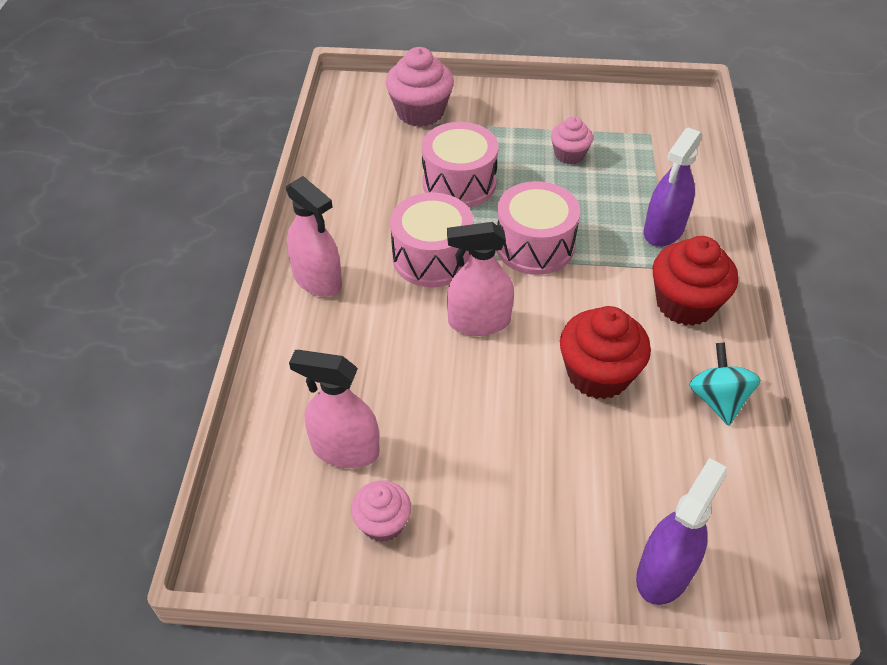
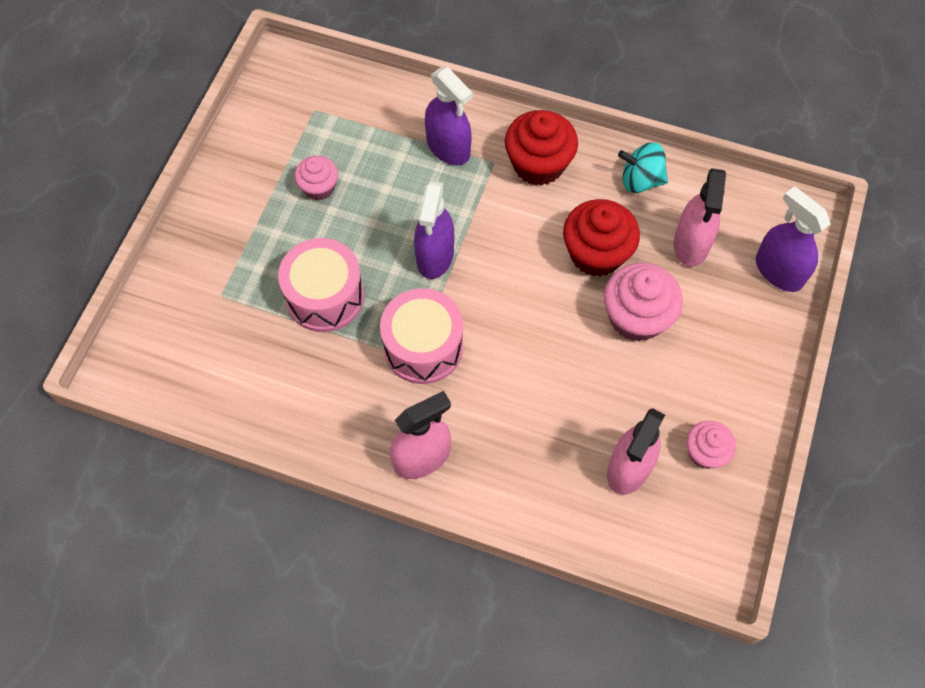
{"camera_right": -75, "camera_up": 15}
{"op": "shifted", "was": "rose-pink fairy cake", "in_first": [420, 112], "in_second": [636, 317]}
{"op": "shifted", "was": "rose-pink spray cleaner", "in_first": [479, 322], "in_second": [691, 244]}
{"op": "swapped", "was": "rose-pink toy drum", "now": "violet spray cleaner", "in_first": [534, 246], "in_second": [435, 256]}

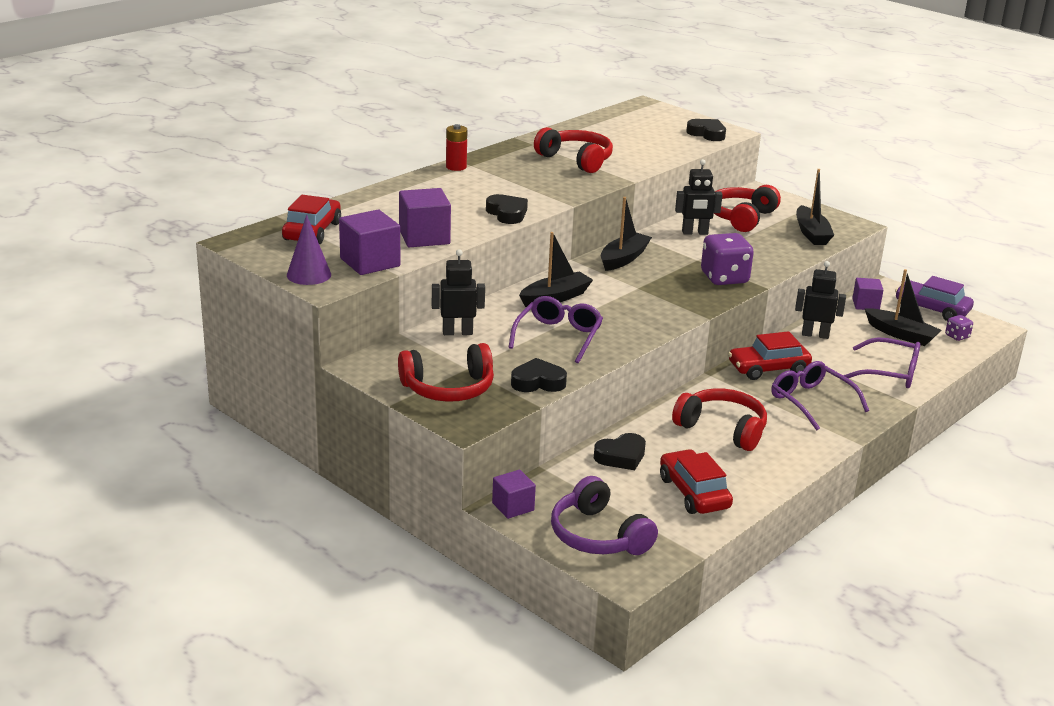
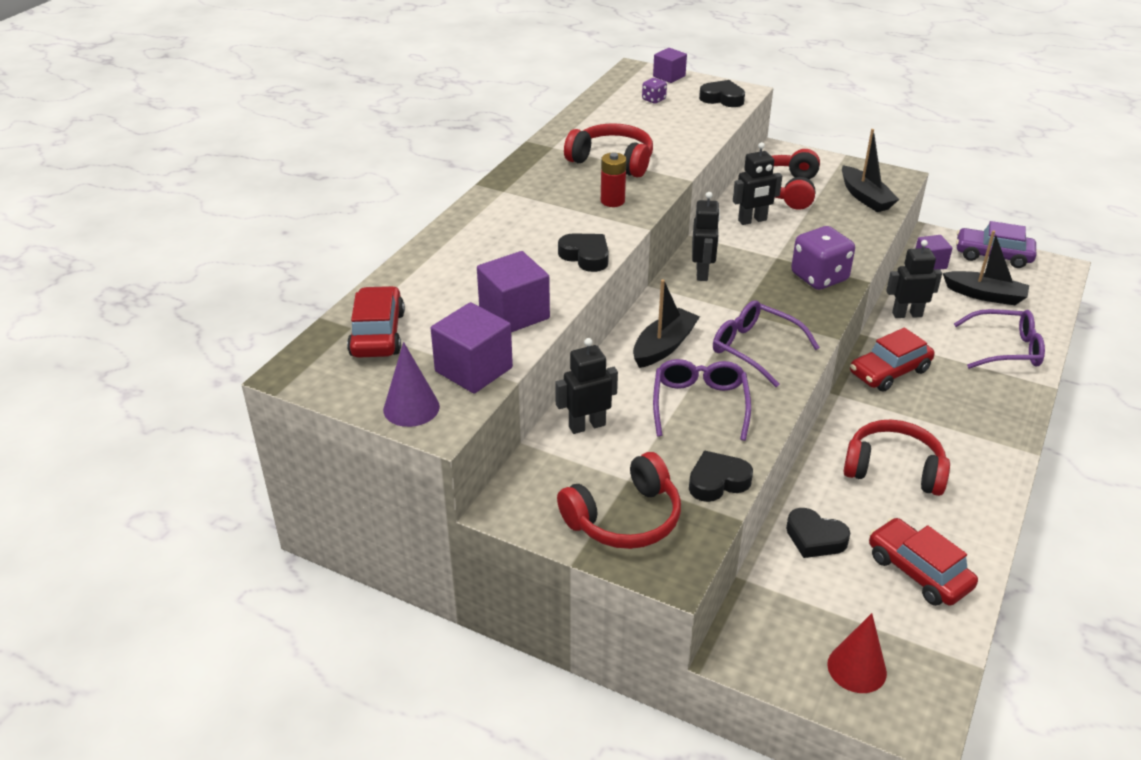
{"camera_right": -15, "camera_up": 10}
{"op": "shifted", "was": "scarlet power cell", "in_first": [456, 167], "in_second": [612, 201]}
{"op": "shifted", "was": "violet block", "in_first": [513, 506], "in_second": [669, 76]}
{"op": "shifted", "was": "violet spectacles", "in_first": [810, 401], "in_second": [754, 348]}
{"op": "shifted", "was": "violet game die", "in_first": [957, 336], "in_second": [653, 99]}
{"op": "swapped", "was": "violet headset", "now": "scarlet solid cone", "in_first": [598, 536], "in_second": [857, 668]}
{"op": "swapped", "was": "ebony sailboat", "now": "ebony robot figure", "in_first": [623, 259], "in_second": [702, 273]}
{"op": "rotated", "was": "ebony love heart", "in_first": [621, 456], "in_second": [815, 538], "clockwise": 75}

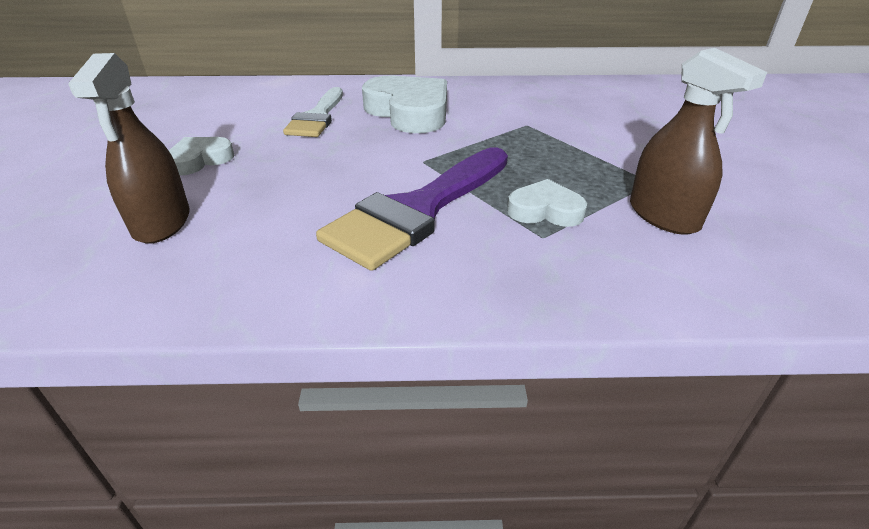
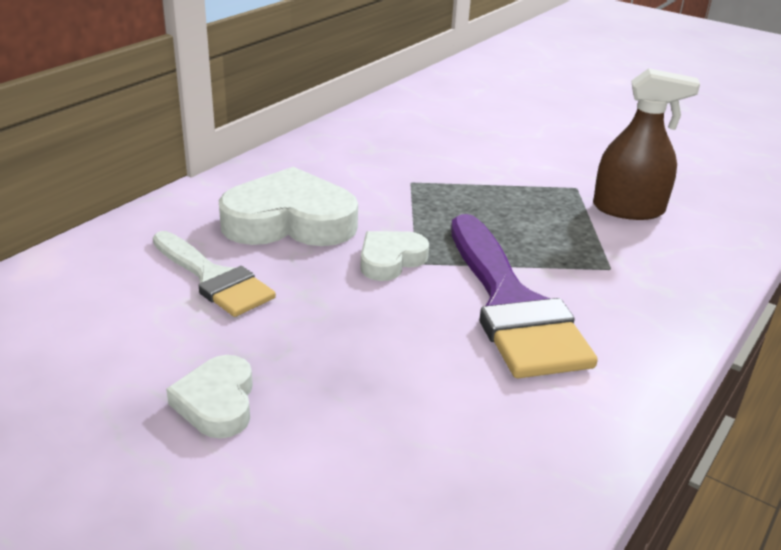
{"camera_right": -55, "camera_up": -5}
{"op": "gone", "was": "russet spray cleaner", "in_first": [162, 222]}
{"op": "shifted", "was": "pure white love heart", "in_first": [545, 210], "in_second": [390, 260]}

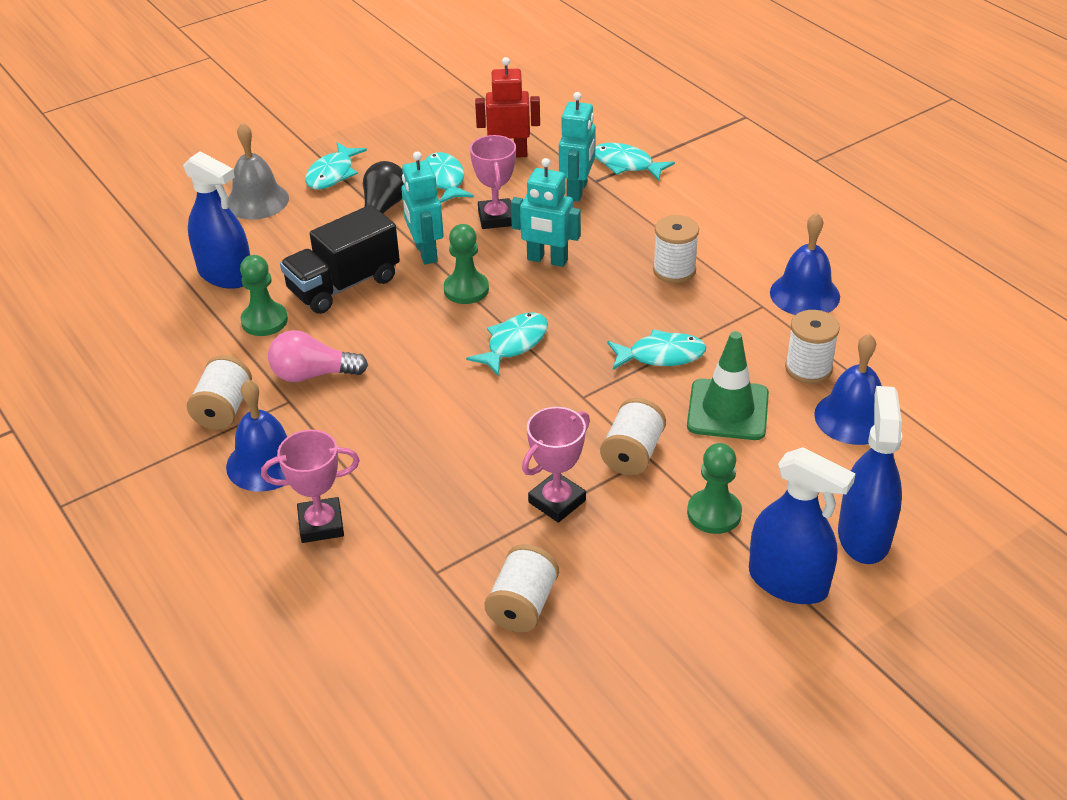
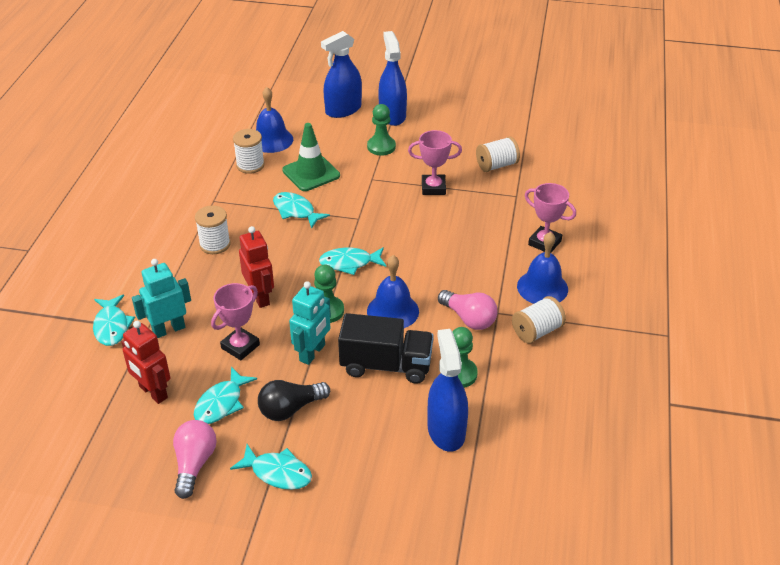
{"camera_right": -135, "camera_up": 0}
{"op": "gone", "was": "ash-grey hand bell", "in_first": [257, 201]}
{"op": "gone", "was": "pure white reel of thread", "in_first": [632, 454]}
{"op": "new", "now": "rose-pink light bulb", "in_second": [194, 464]}
{"op": "shifted", "was": "blue hand bell", "in_first": [804, 294], "in_second": [393, 311]}
{"op": "repainted", "was": "aqua robot figure", "now": "scarlet robot figure", "in_first": [547, 260], "in_second": [260, 297]}
{"op": "rotated", "was": "aqua fish", "in_first": [332, 174], "in_second": [277, 473], "clockwise": 45}

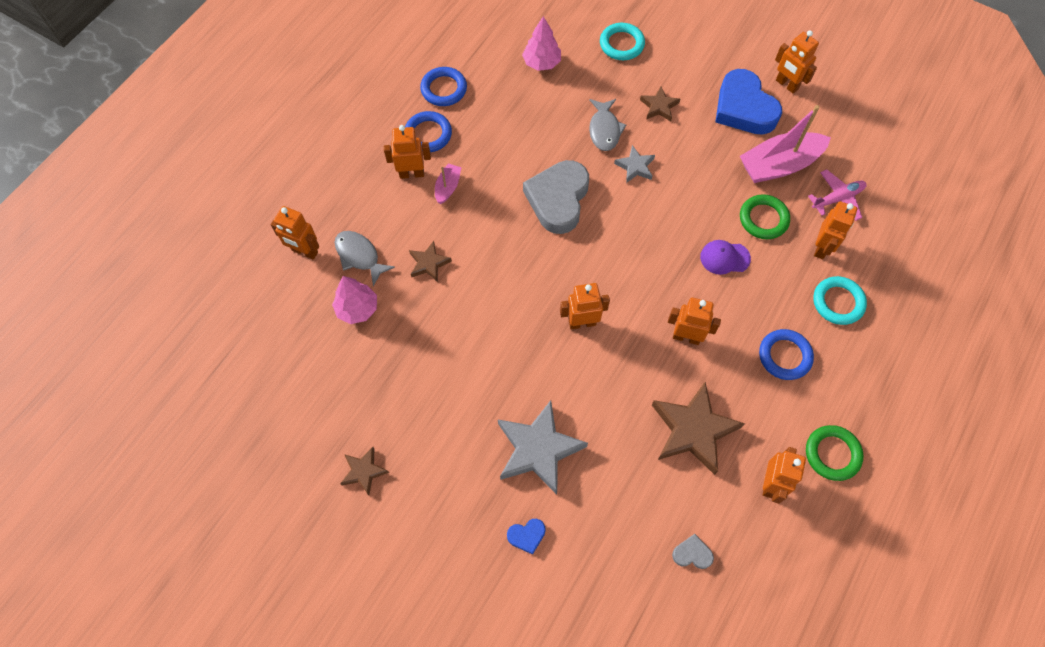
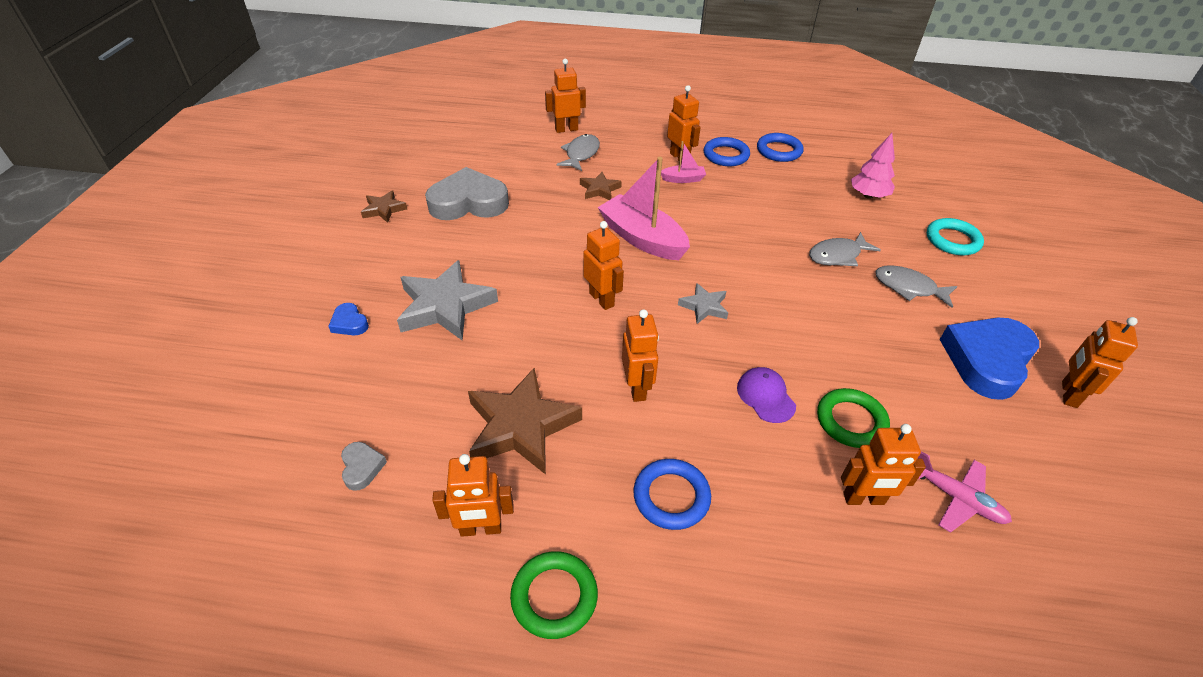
{"camera_right": 65, "camera_up": -20}
{"op": "gone", "was": "rose-pink fir tree", "in_first": [357, 309]}
{"op": "gone", "was": "aqua hoop", "in_first": [838, 302]}
{"op": "shifted", "was": "ash-grey love heart", "in_first": [558, 199], "in_second": [468, 202]}
{"op": "shifted", "was": "ash-grey star shape", "in_first": [635, 167], "in_second": [704, 306]}
{"op": "shifted", "was": "rose-pink sailboat", "in_first": [779, 165], "in_second": [642, 238]}
{"op": "swapped", "was": "russet star shape", "now": "ash-grey fish", "in_first": [659, 106], "in_second": [909, 288]}
{"op": "rotated", "was": "orange-coloured robot figure", "in_first": [304, 251], "in_second": [566, 129], "clockwise": 75}

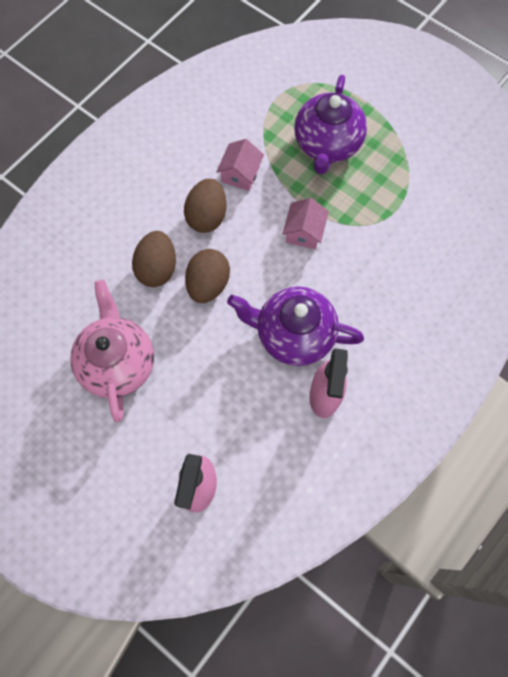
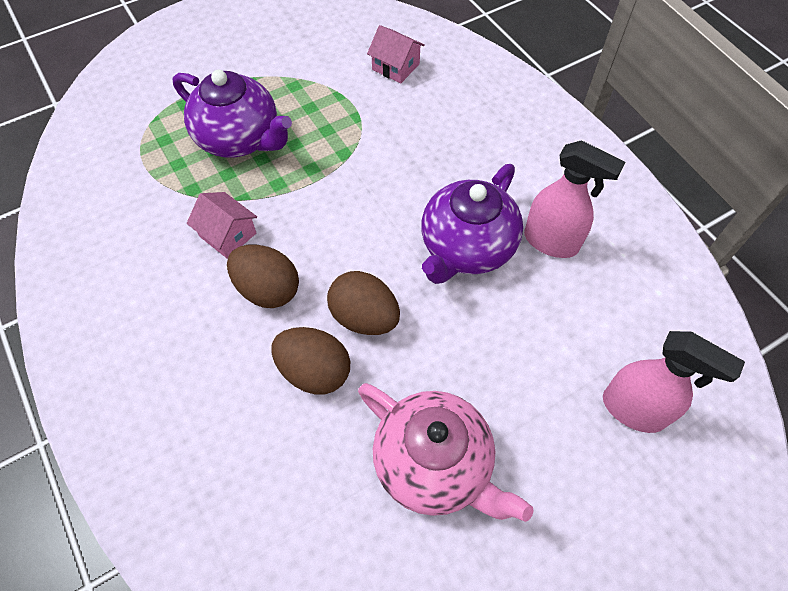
{"camera_right": -70, "camera_up": -10}
{"op": "shifted", "was": "rose-pink toy house", "in_first": [304, 232], "in_second": [395, 67]}
{"op": "rotated", "was": "rose-pink china teapot", "in_first": [118, 363], "in_second": [434, 464], "clockwise": -150}

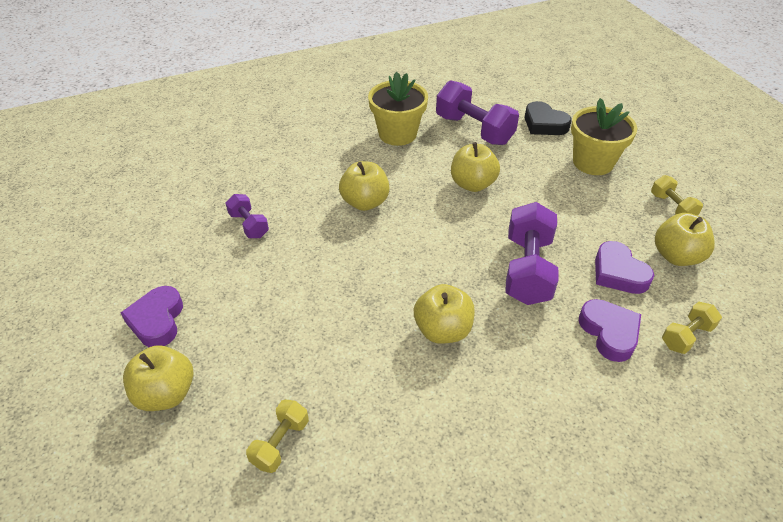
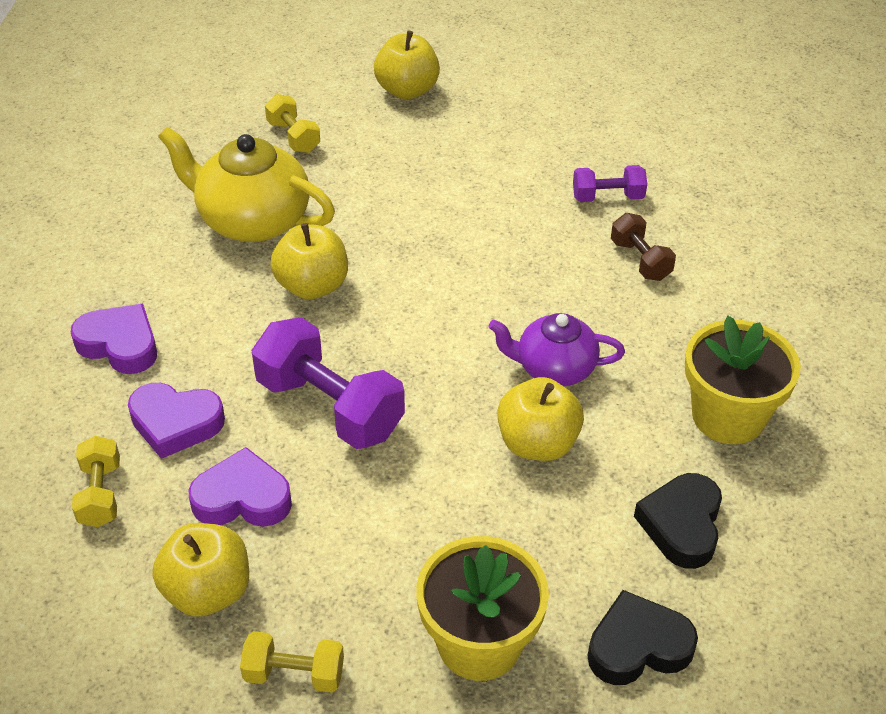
{"camera_right": 120, "camera_up": 0}
{"op": "gone", "was": "yellow apple", "in_first": [365, 202]}
{"op": "new", "now": "yellow china teapot", "in_second": [252, 220]}
{"op": "new", "now": "violet china teapot", "in_second": [554, 368]}
{"op": "new", "now": "russet hand weight", "in_second": [640, 260]}
{"op": "shifted", "was": "violet love heart", "in_first": [157, 320], "in_second": [120, 344]}
{"op": "swapped", "was": "violet hand weight", "now": "ebony love heart", "in_first": [474, 130], "in_second": [682, 525]}

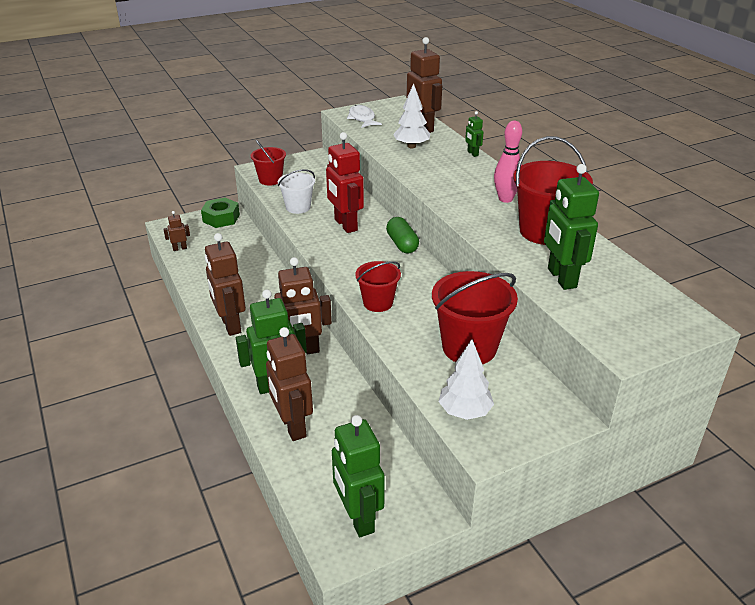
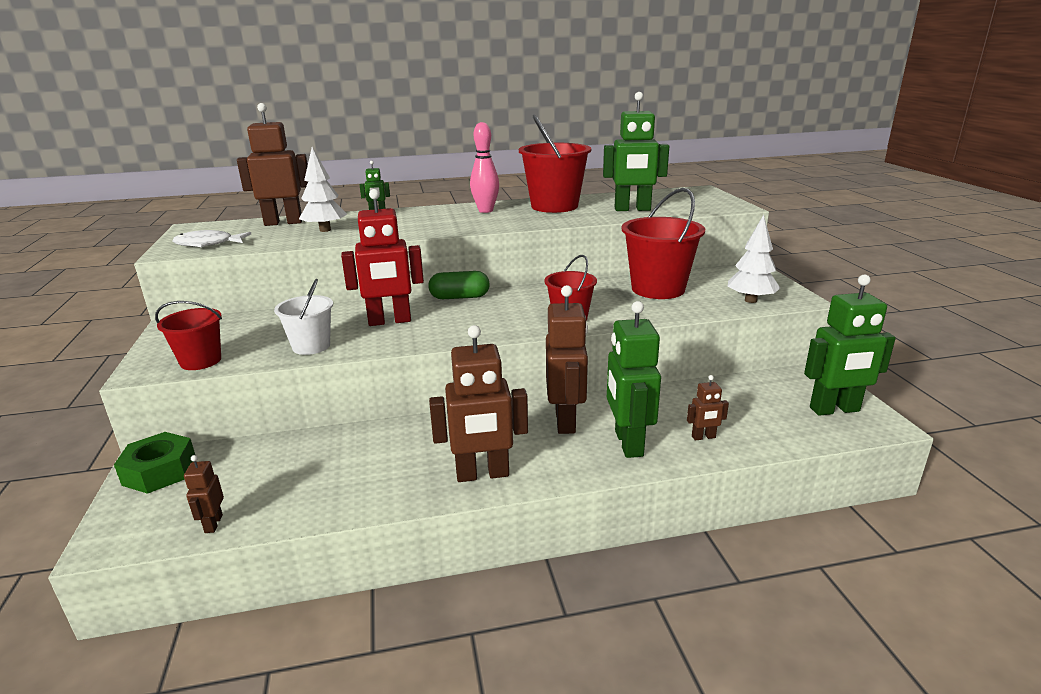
{"camera_right": -75, "camera_up": -10}
{"op": "scaled", "was": "russet robot figure", "in_first": [292, 426], "in_second": [703, 437], "ratio": 0.47}

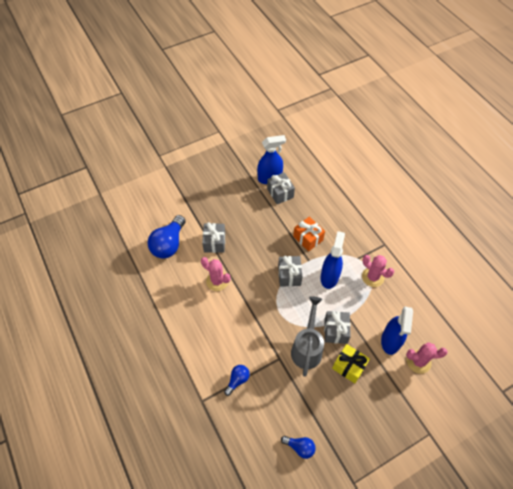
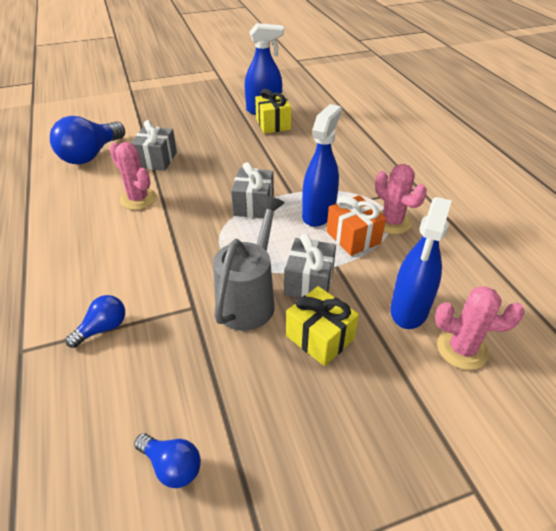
{"camera_right": 10, "camera_up": -15}
{"op": "shifted", "was": "orange-coloured wrapped gift", "in_first": [308, 238], "in_second": [353, 237]}
{"op": "repainted", "was": "ash-grey wrapped gift", "now": "yellow wrapped gift", "in_first": [280, 193], "in_second": [273, 124]}

